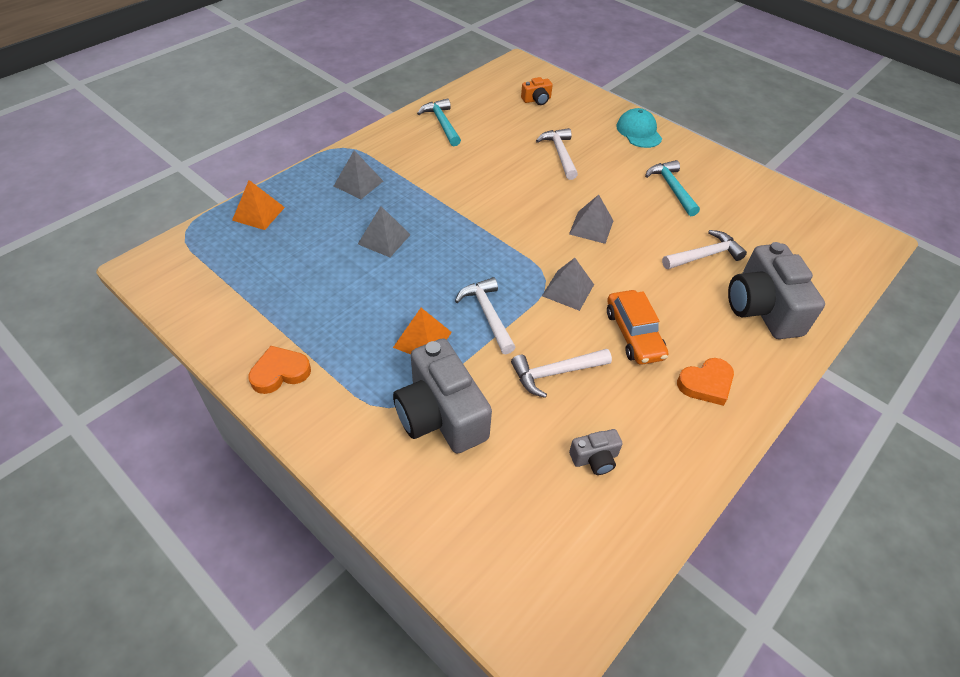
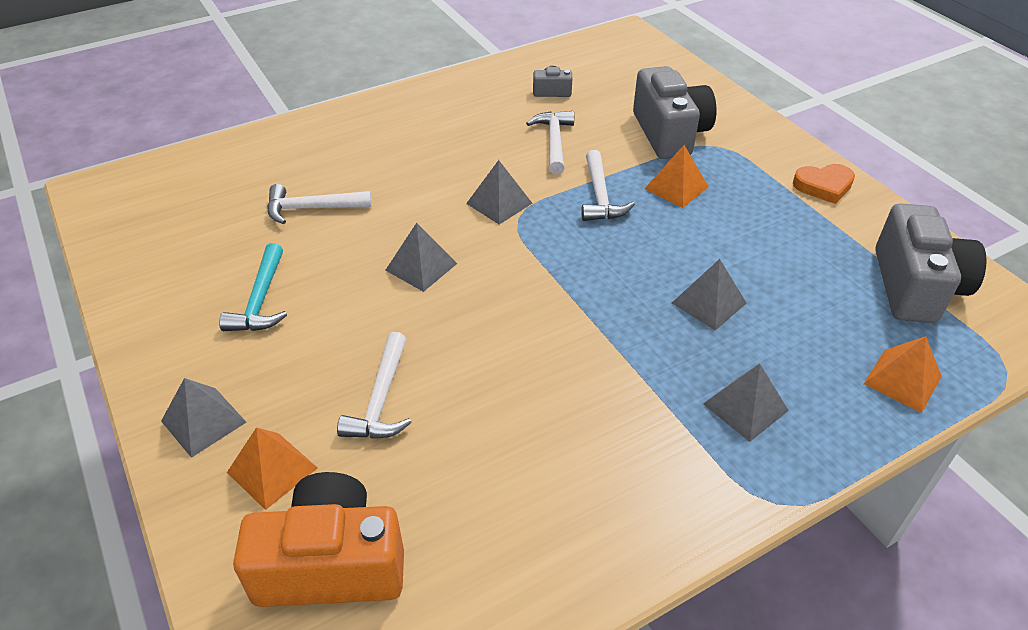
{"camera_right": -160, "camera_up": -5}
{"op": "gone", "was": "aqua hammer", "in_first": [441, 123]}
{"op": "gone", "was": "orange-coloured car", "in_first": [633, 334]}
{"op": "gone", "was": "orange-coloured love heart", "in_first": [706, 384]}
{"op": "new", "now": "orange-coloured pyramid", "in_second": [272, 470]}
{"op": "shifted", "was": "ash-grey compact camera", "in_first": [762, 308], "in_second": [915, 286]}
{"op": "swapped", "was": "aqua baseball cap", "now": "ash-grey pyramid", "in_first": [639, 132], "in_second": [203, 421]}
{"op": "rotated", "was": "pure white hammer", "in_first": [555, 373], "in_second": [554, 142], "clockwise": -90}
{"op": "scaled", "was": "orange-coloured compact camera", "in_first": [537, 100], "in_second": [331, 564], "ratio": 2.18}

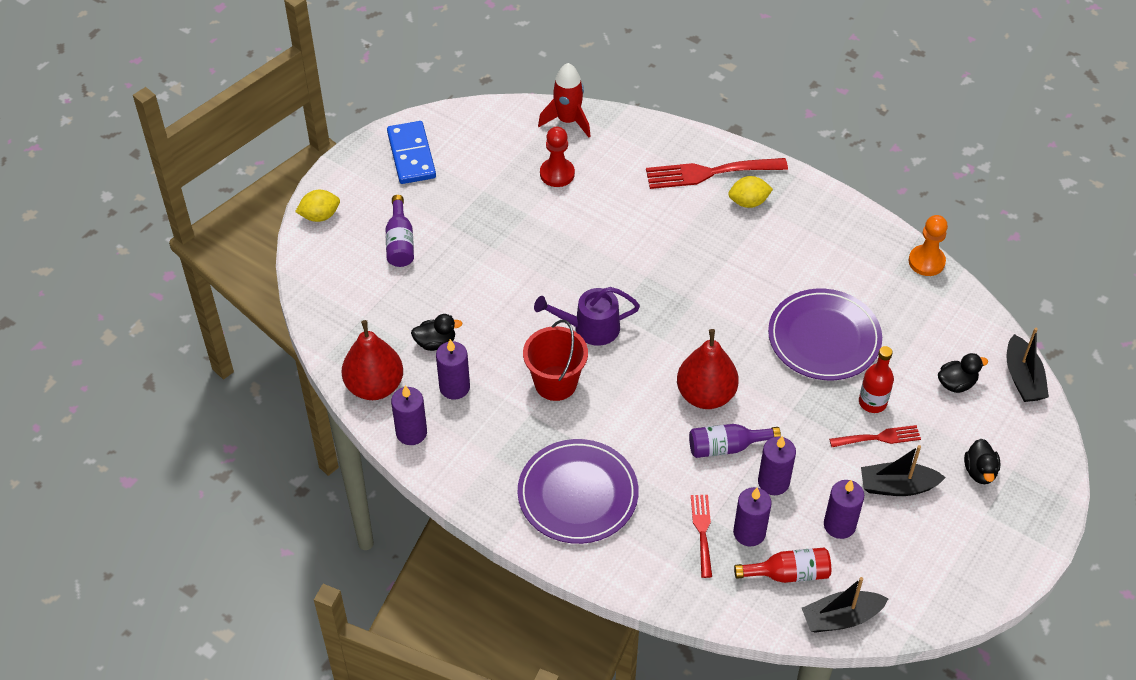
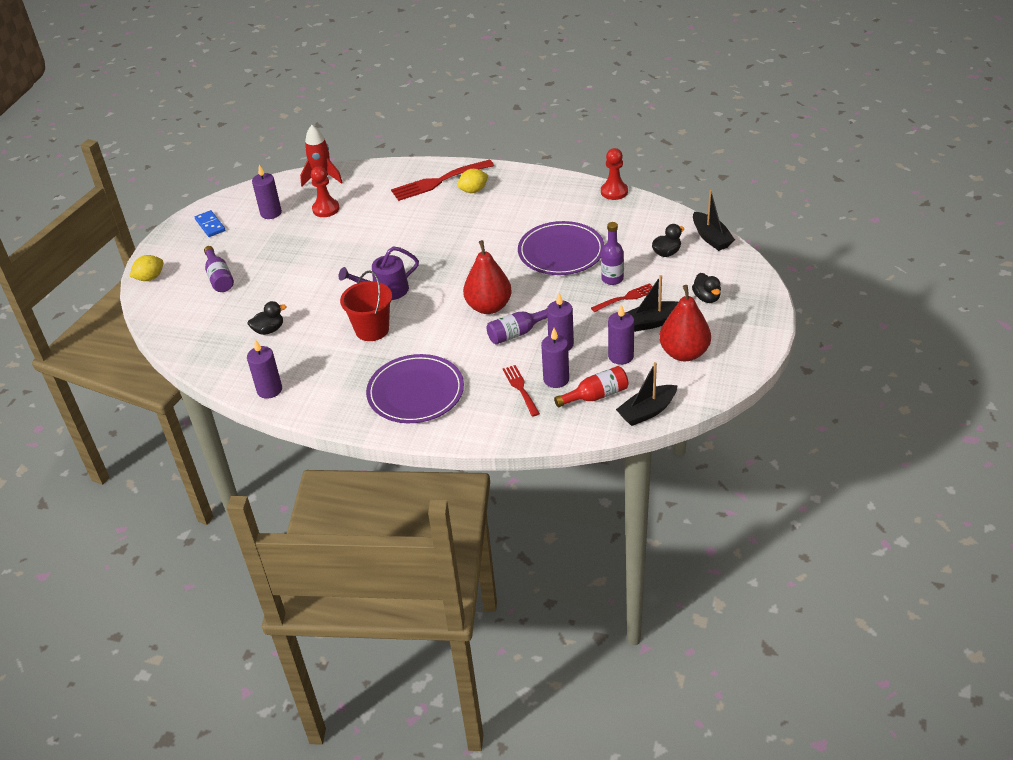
{"camera_right": -15, "camera_up": -10}
{"op": "shifted", "was": "scarlet pear fruit", "in_first": [374, 386], "in_second": [684, 353]}
{"op": "shifted", "was": "violet wax candle", "in_first": [454, 387], "in_second": [271, 213]}
{"op": "repainted", "was": "scarlet flask", "now": "violet flask", "in_first": [872, 402], "in_second": [612, 279]}
{"op": "repainted", "was": "orange-coloured pawn", "now": "scarlet pawn", "in_first": [926, 261], "in_second": [614, 192]}
{"op": "scaled", "was": "blue domino", "in_first": [411, 155], "in_second": [210, 225], "ratio": 0.65}

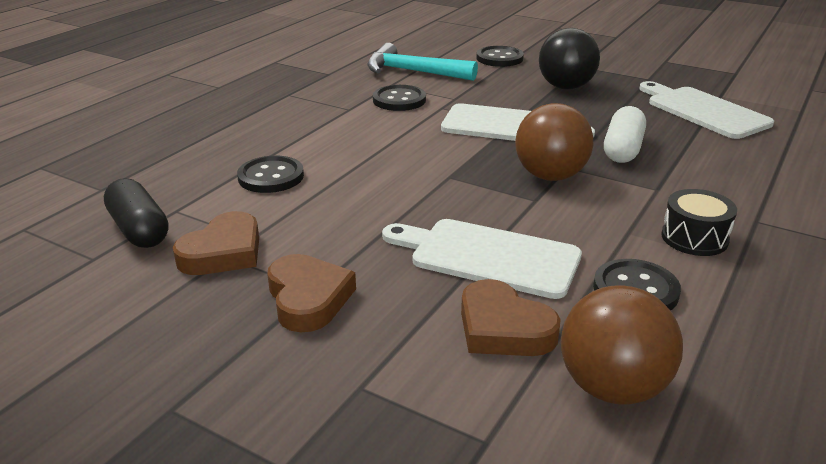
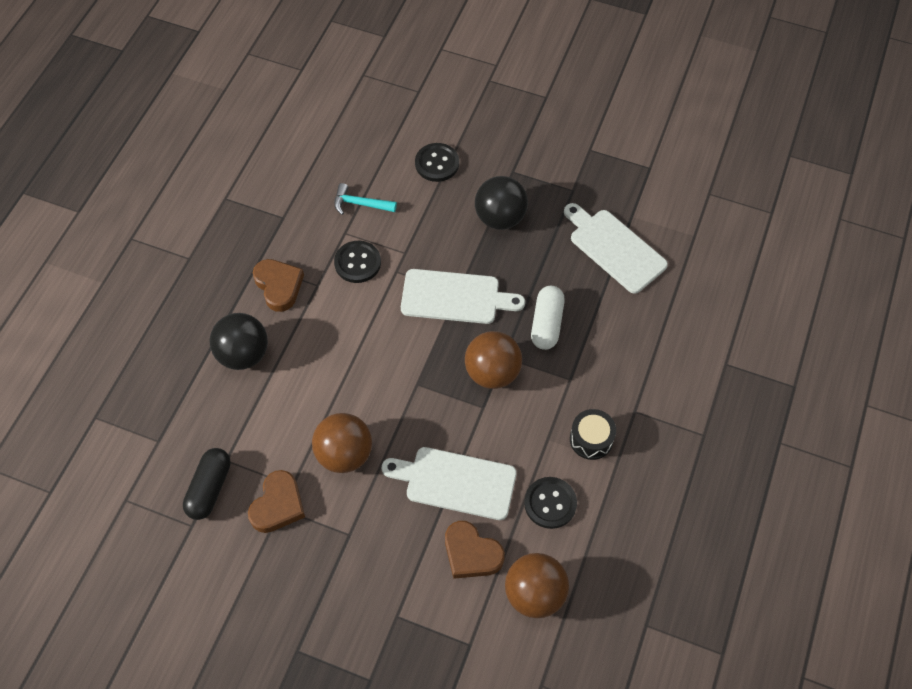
{"camera_right": -10, "camera_up": 30}
{"op": "gone", "was": "ebony sewing button", "in_first": [271, 177]}
{"op": "new", "now": "ebony ball", "in_second": [243, 354]}
{"op": "new", "now": "russet ball", "in_second": [344, 454]}
{"op": "shifted", "was": "russet love heart", "in_first": [308, 298], "in_second": [279, 286]}
{"op": "rotated", "was": "ebony pill shape", "in_first": [139, 230], "in_second": [209, 488], "clockwise": 60}
{"op": "scaled", "was": "aqua hammer", "in_first": [412, 72], "in_second": [360, 204], "ratio": 0.61}

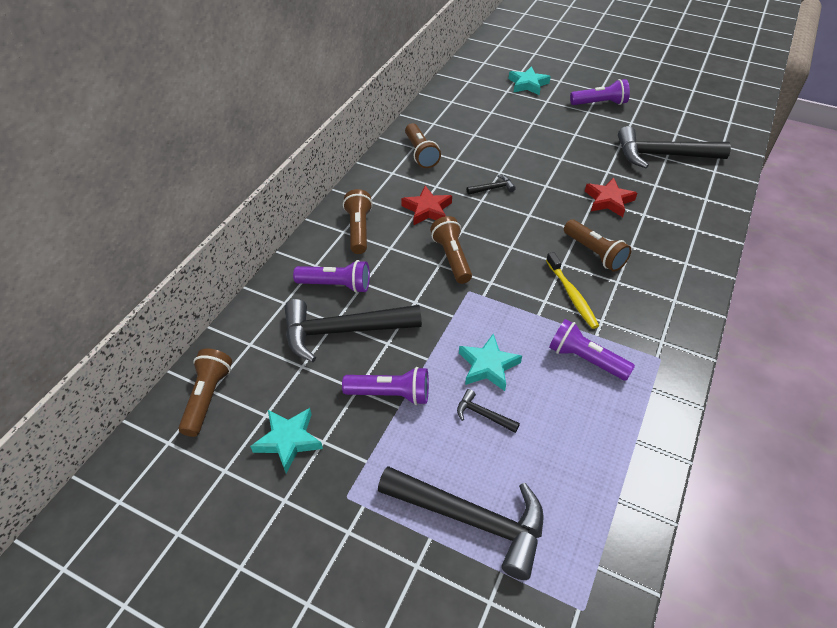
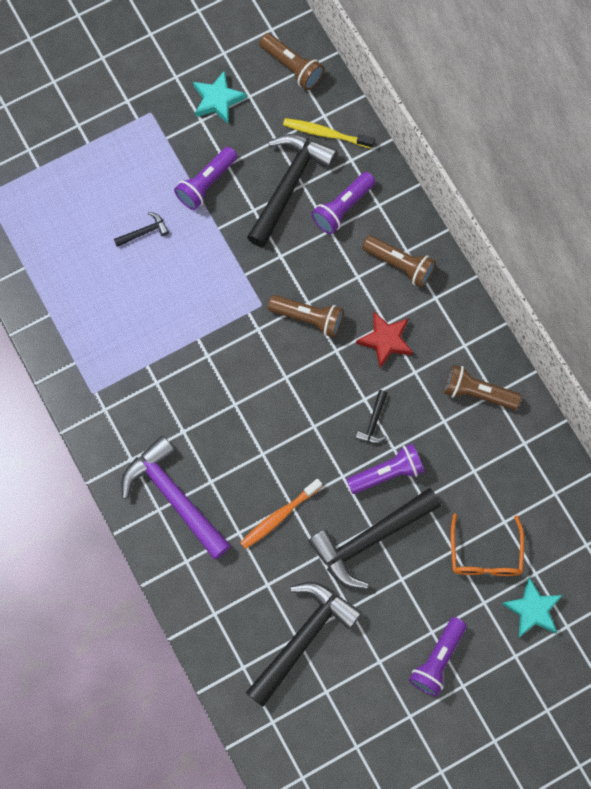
{"camera_right": 125, "camera_up": 25}
{"op": "gone", "was": "aqua star shape", "in_first": [488, 366]}
{"op": "gone", "was": "russet flashlight", "in_first": [594, 253]}
{"op": "new", "now": "violet hammer", "in_second": [173, 496]}
{"op": "new", "now": "orange-coloured spectacles", "in_second": [485, 554]}
{"op": "shifted", "was": "ebony hammer", "in_first": [472, 520], "in_second": [369, 539]}
{"op": "shifted", "was": "yellow toothbrush", "in_first": [572, 295], "in_second": [326, 134]}
{"op": "shifted", "was": "violet flashlight", "in_first": [585, 359], "in_second": [387, 473]}
{"op": "swapped", "was": "scarlet star shape", "now": "orange-coloured toothbrush", "in_first": [608, 200], "in_second": [279, 516]}

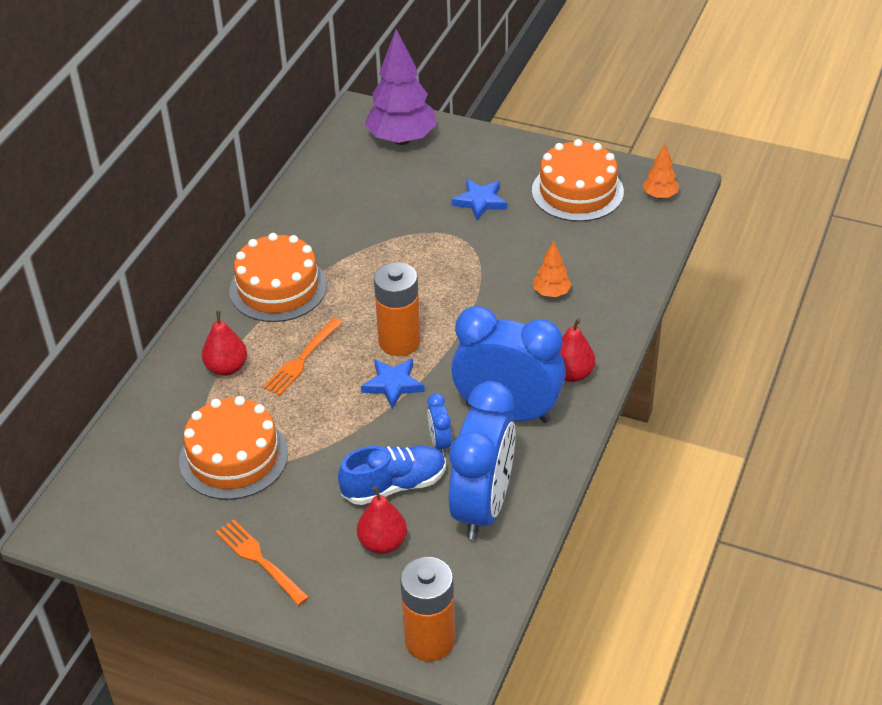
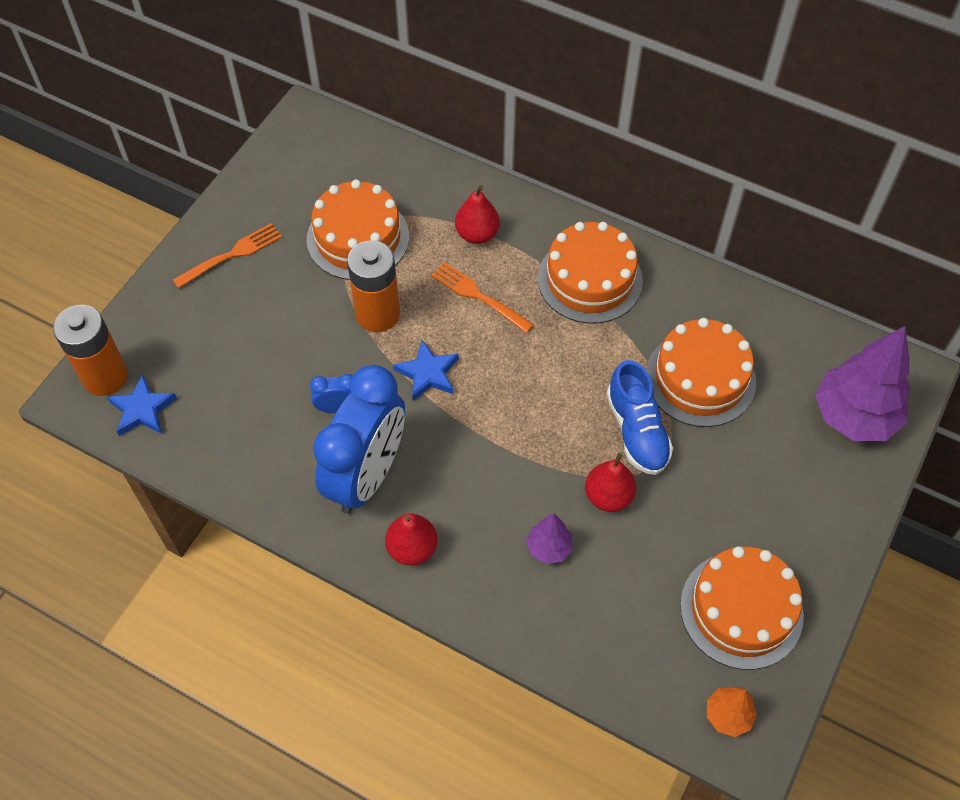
{"camera_right": 95, "camera_up": 15}
{"op": "gone", "was": "blue alarm clock", "in_first": [483, 506]}
{"op": "new", "now": "orange-coloured gateau", "in_second": [700, 378]}
{"op": "shifted", "was": "blue shoe", "in_first": [394, 485], "in_second": [637, 431]}
{"op": "shifted", "was": "scarlet pear fruit", "in_first": [383, 543], "in_second": [608, 496]}
{"op": "shifted", "was": "orange-coloured power cell", "in_first": [399, 341], "in_second": [377, 314]}
{"op": "shifted", "was": "blue star shape", "in_first": [480, 201], "in_second": [142, 409]}
{"op": "repainted", "was": "orange-coloured fir tree", "now": "violet fir tree", "in_first": [551, 293], "in_second": [549, 548]}

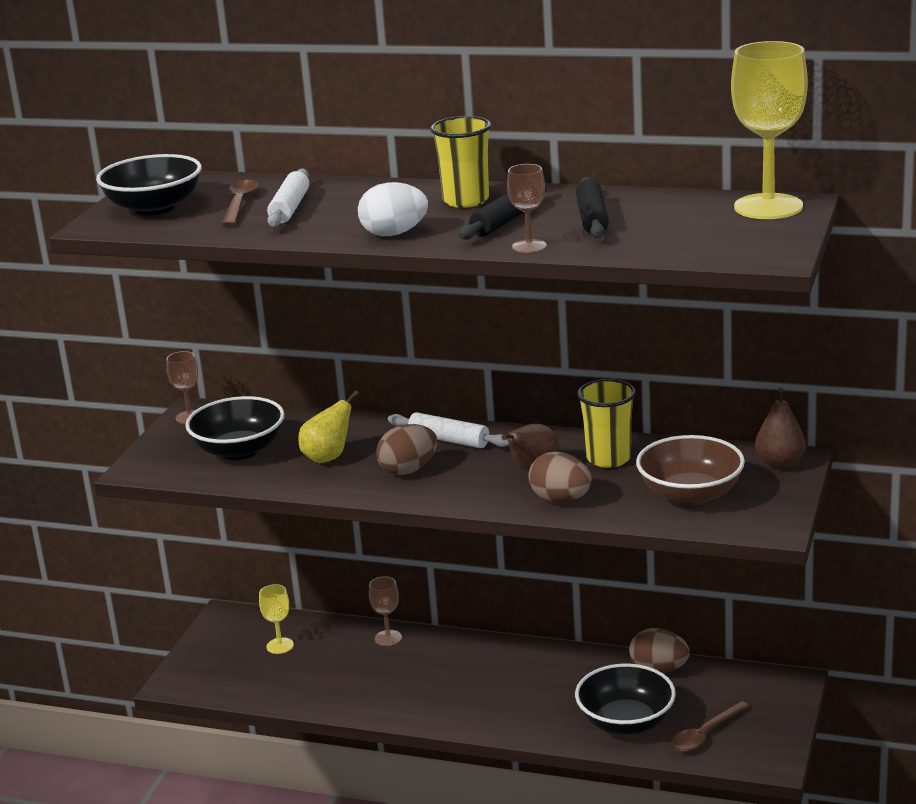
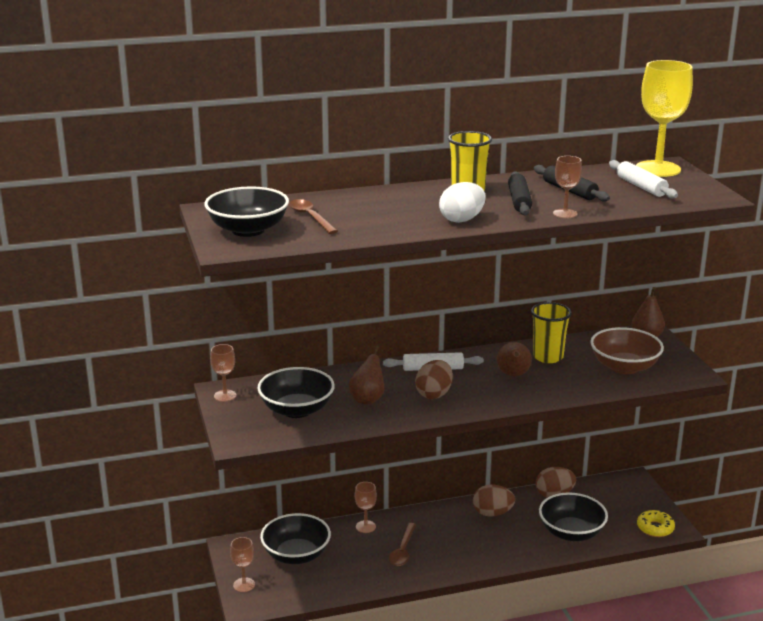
{"camera_right": -35, "camera_up": 0}
{"op": "new", "now": "russet chalice", "in_second": [244, 585]}
{"op": "new", "now": "yellow donut", "in_second": [655, 528]}
{"op": "shifted", "was": "pure white dough roller", "in_first": [290, 208], "in_second": [641, 187]}
{"op": "shifted", "was": "russet egg shape", "in_first": [561, 500], "in_second": [492, 513]}
{"op": "shifted", "was": "russet teaspoon", "in_first": [705, 734], "in_second": [403, 550]}
{"op": "swapped", "was": "yellow chalice", "now": "ebony bowl", "in_first": [280, 646], "in_second": [296, 555]}
{"op": "repainted", "was": "yellow pear fruit", "now": "russet pear fruit", "in_first": [328, 457], "in_second": [367, 399]}

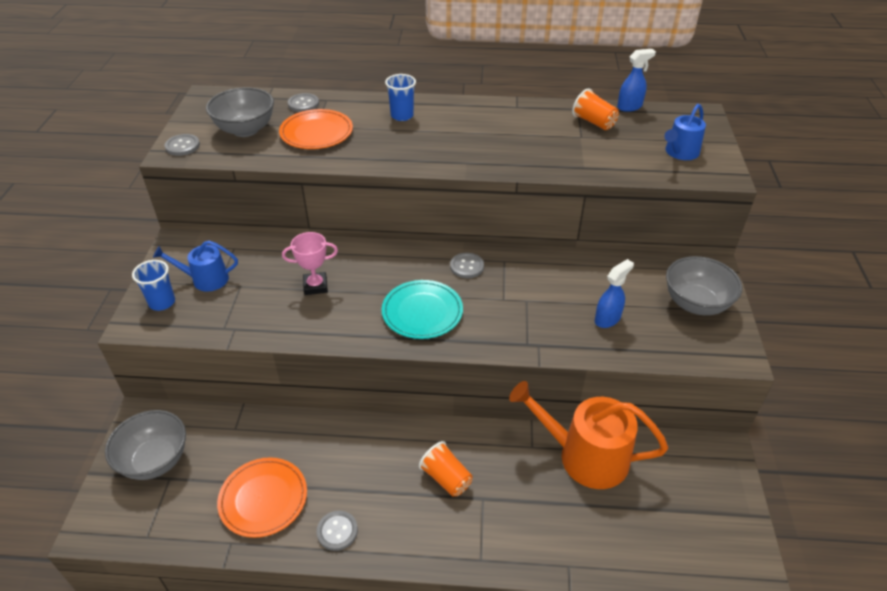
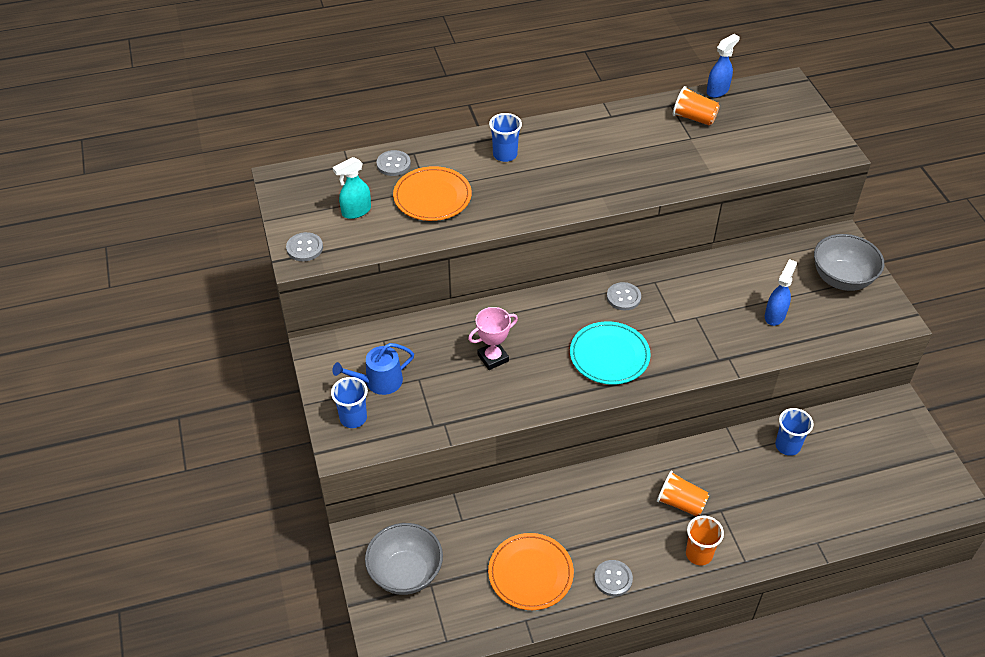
{"camera_right": -20, "camera_up": 5}
{"op": "gone", "was": "blue watering pot", "in_first": [680, 153]}
{"op": "new", "now": "orange-coloured cup", "in_second": [699, 554]}
{"op": "swapped", "was": "ash-grey bowl", "now": "aqua spray cleaner", "in_first": [245, 130], "in_second": [356, 211]}
{"op": "swapped", "was": "orange-coloured watering pot", "now": "blue cup", "in_first": [585, 456], "in_second": [787, 446]}

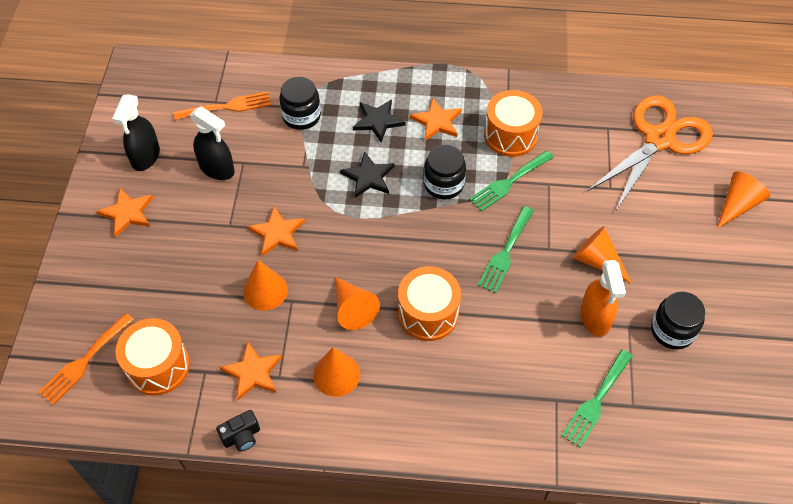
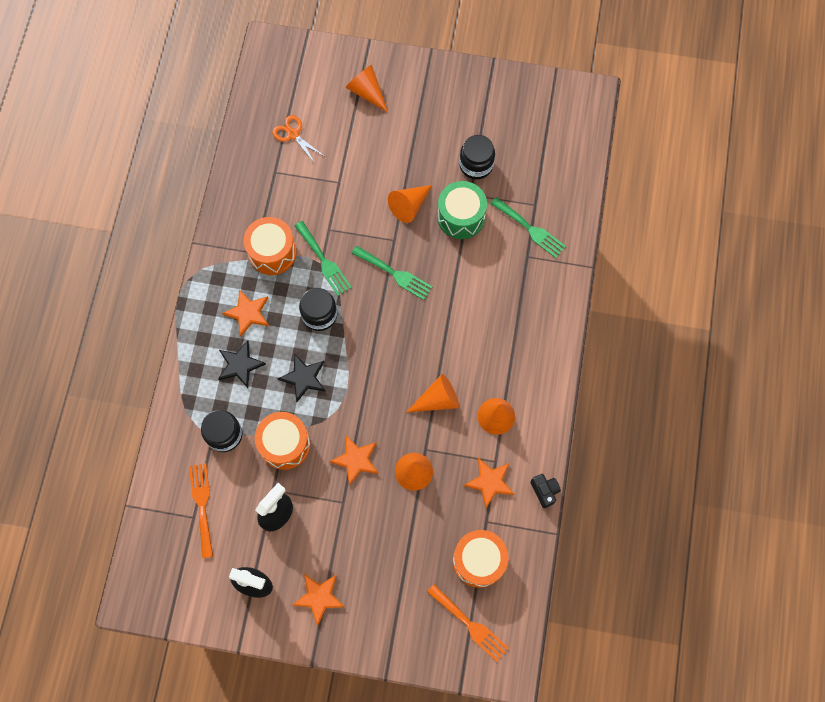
{"camera_right": -85, "camera_up": 15}
{"op": "shifted", "was": "orange-coloured toy drum", "in_first": [428, 313], "in_second": [285, 444]}
{"op": "swapped", "was": "orange-coloured spray cleaner", "now": "emerald toy drum", "in_first": [595, 318], "in_second": [461, 217]}
{"op": "scaled", "was": "orange-coloured scissors", "in_first": [659, 139], "in_second": [293, 134], "ratio": 0.45}

